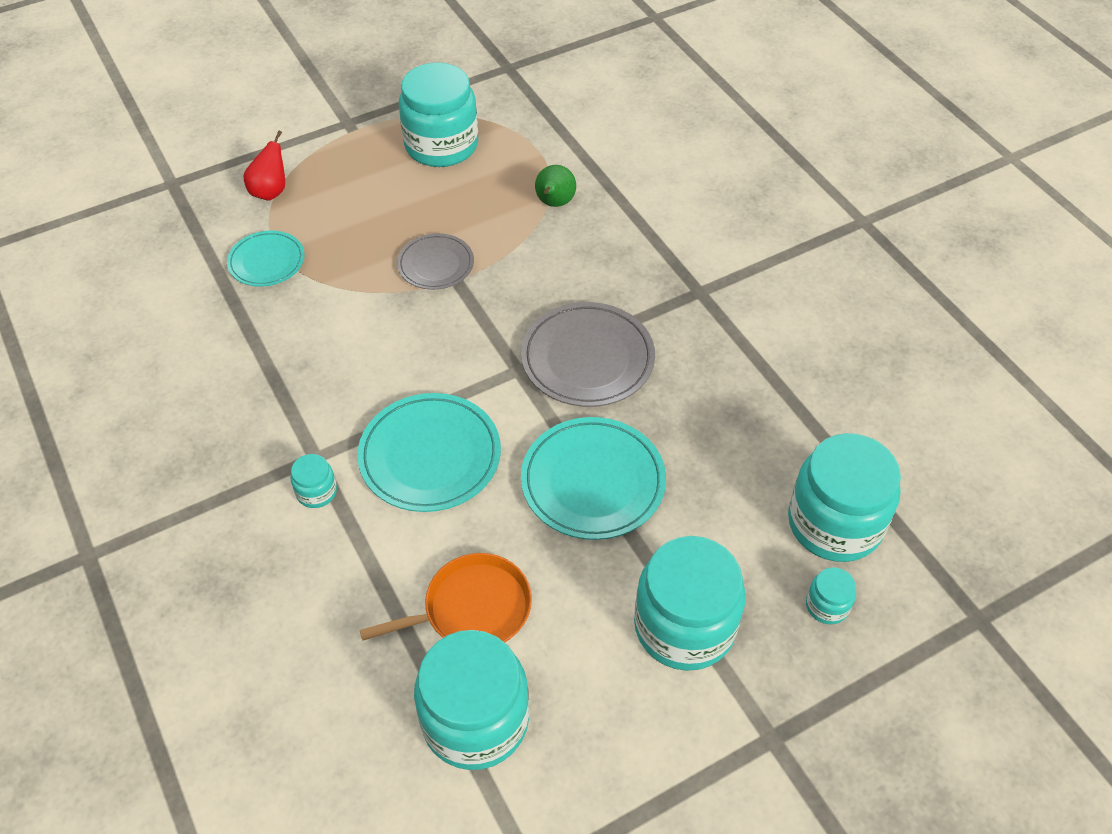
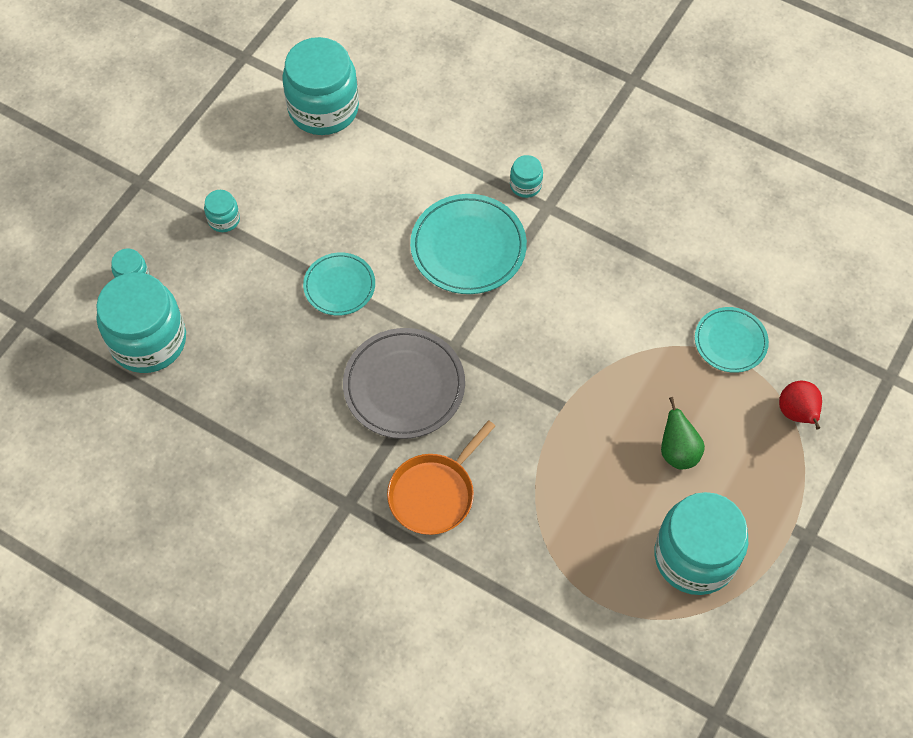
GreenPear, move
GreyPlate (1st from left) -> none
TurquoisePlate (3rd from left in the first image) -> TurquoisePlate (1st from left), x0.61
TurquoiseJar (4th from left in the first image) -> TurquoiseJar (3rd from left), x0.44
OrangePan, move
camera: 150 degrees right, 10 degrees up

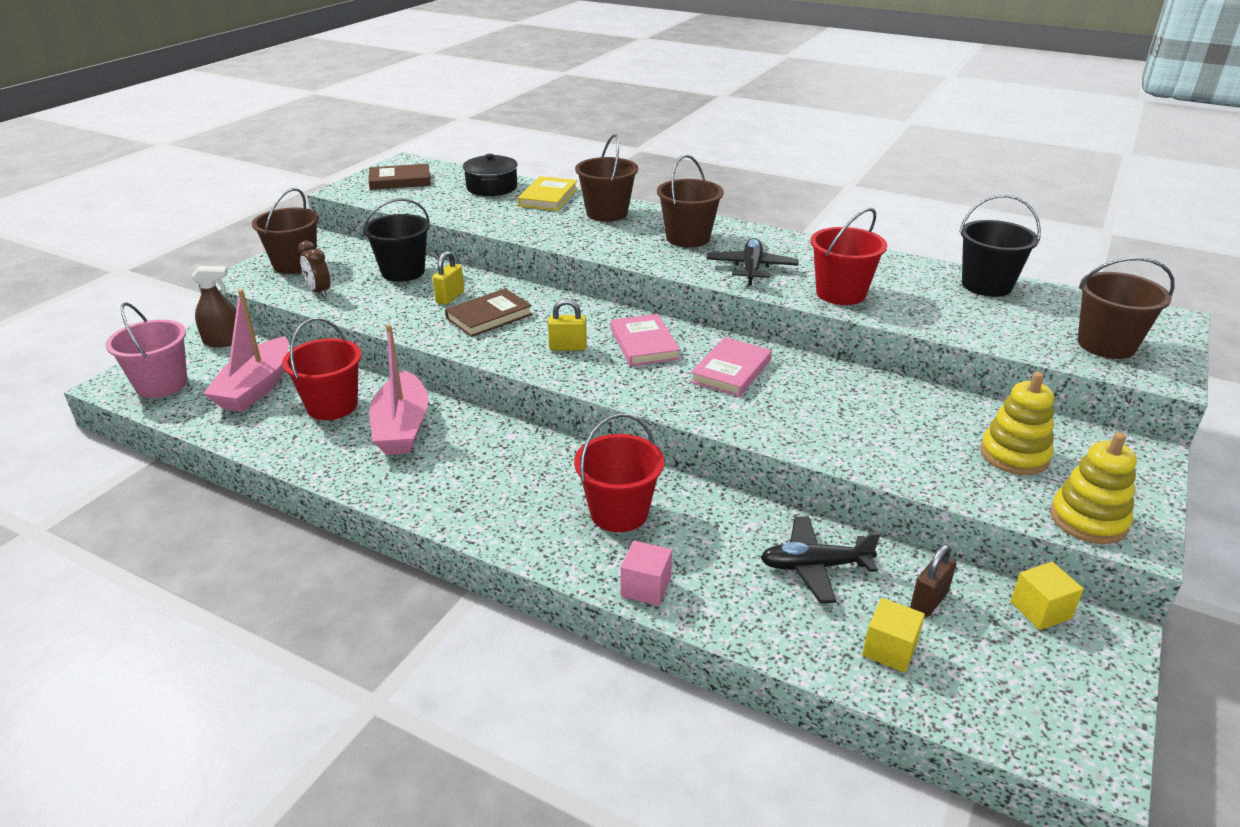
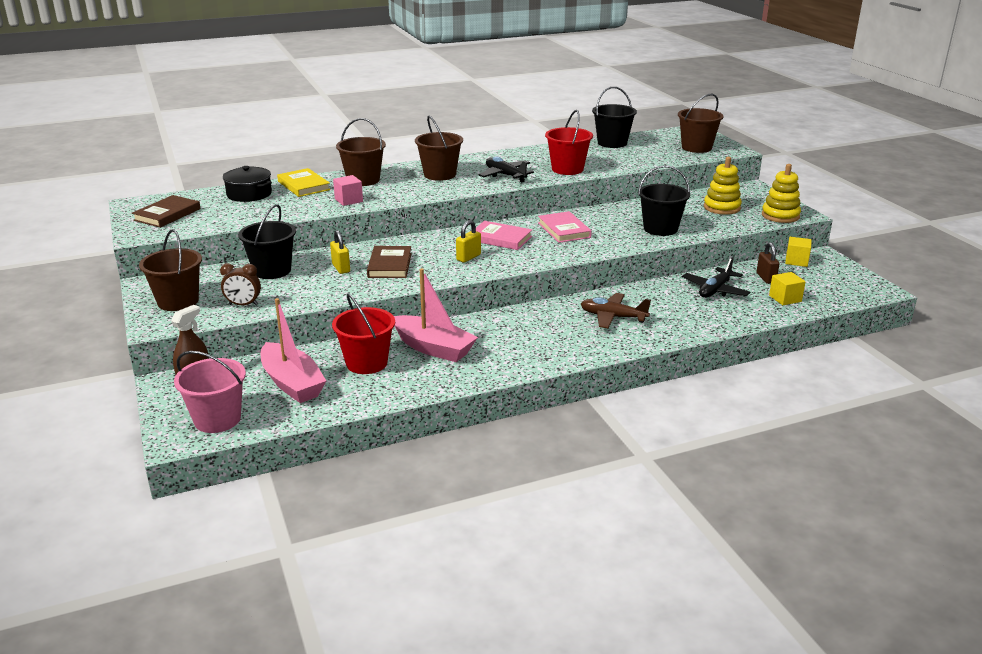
RedBucket (2nd from left) -> BrownPlane
PinkCube, move
none -> BlackBucket (3rd from left)
camera: 50 degrees left, 5 degrees down

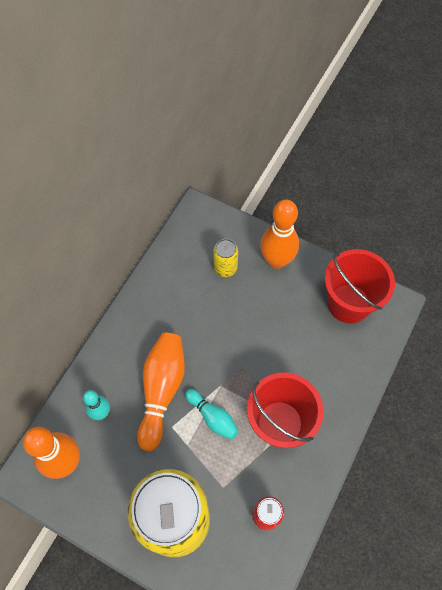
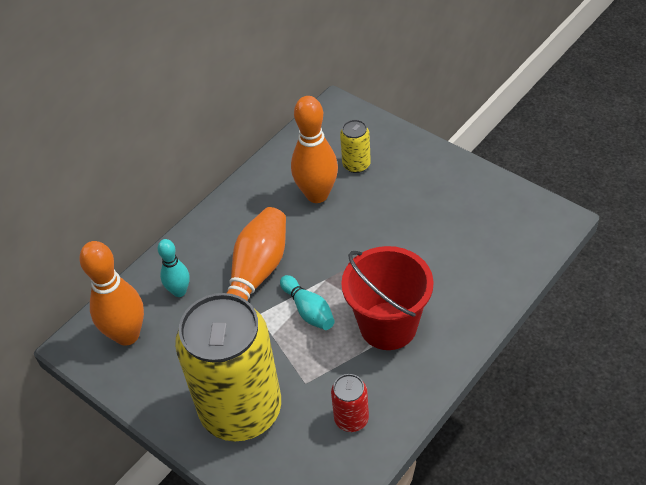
OrangeBowlingPin (3rd from left), move
RedBucket (2nd from left) -> none
camera: 15 degrees right, 15 degrees down

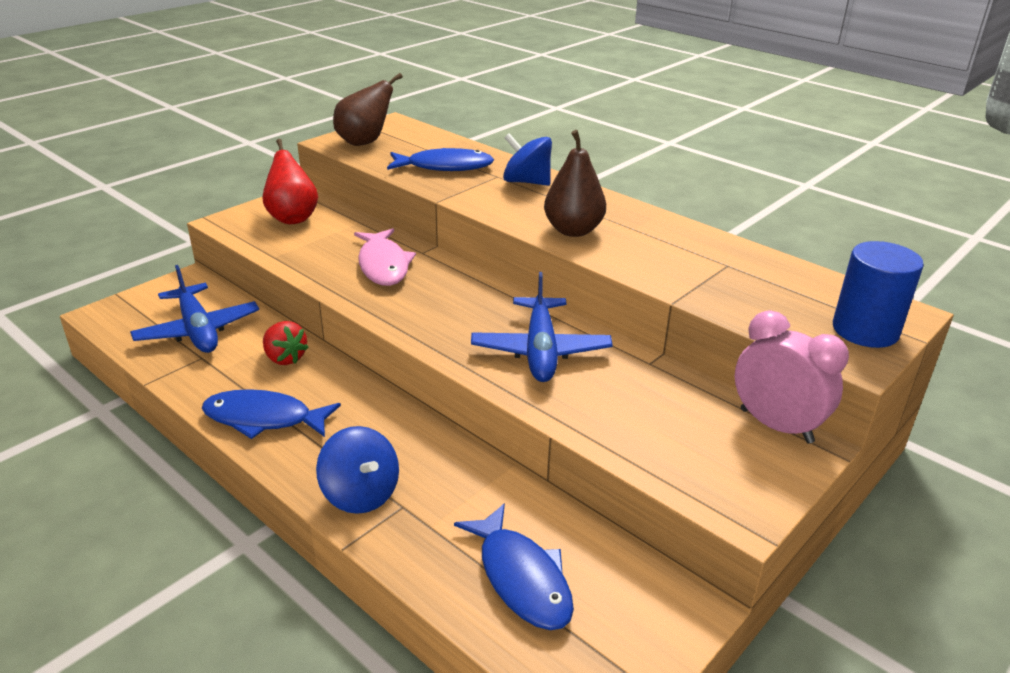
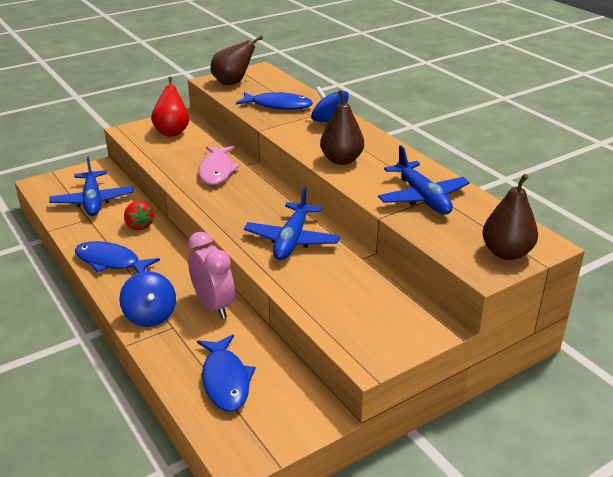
BlueCylinder -> BrownPear (3rd from left)
PinkClock, move
none -> BluePlane (3rd from left)
camera: 15 degrees right, 0 degrees up

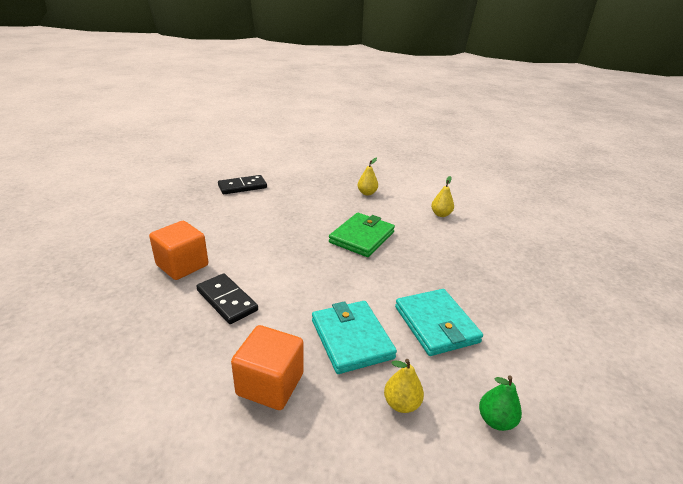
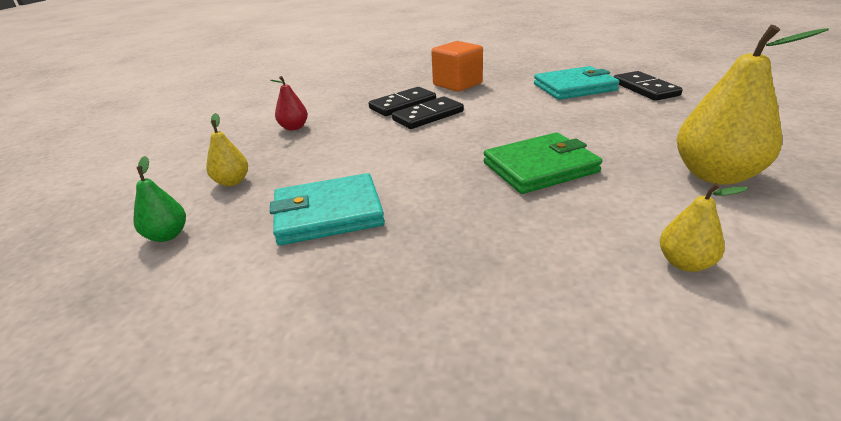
YellowPear (1st from left in the first image) -> YellowPear (3rd from left), x1.99
GreenWallet, 60 degrees counterclockwise
TurquoiseWallet (1st from left in the first image) -> TurquoiseWallet (2nd from left), move
OrangeCube (2nd from left) -> RedPear
none -> BlackDomino (2nd from left)
camera: 100 degrees right, 0 degrees up

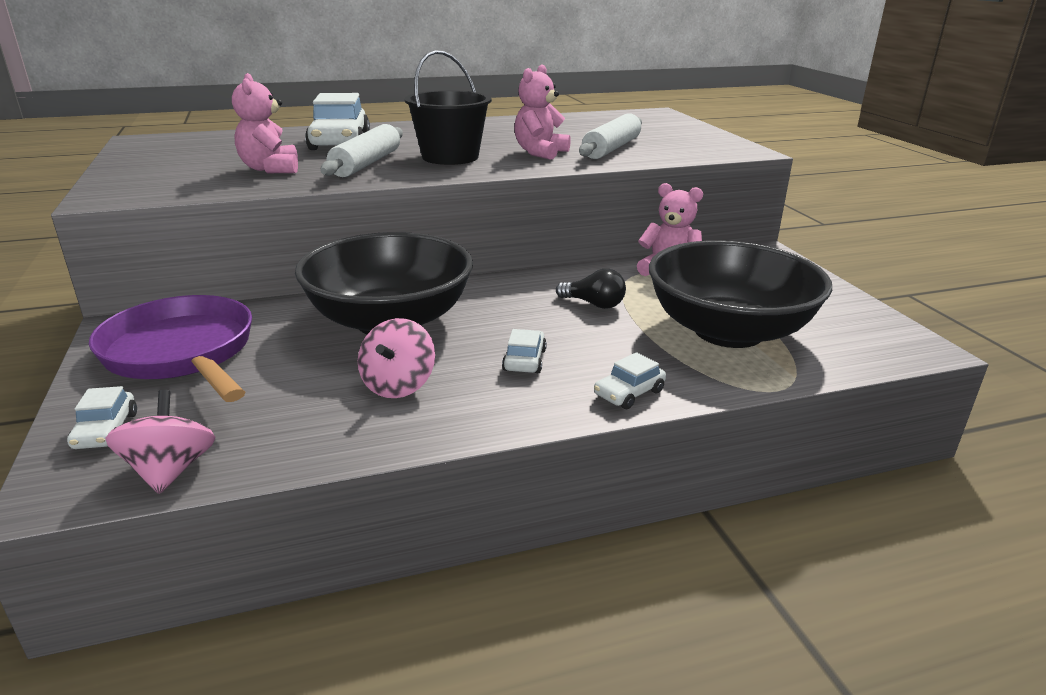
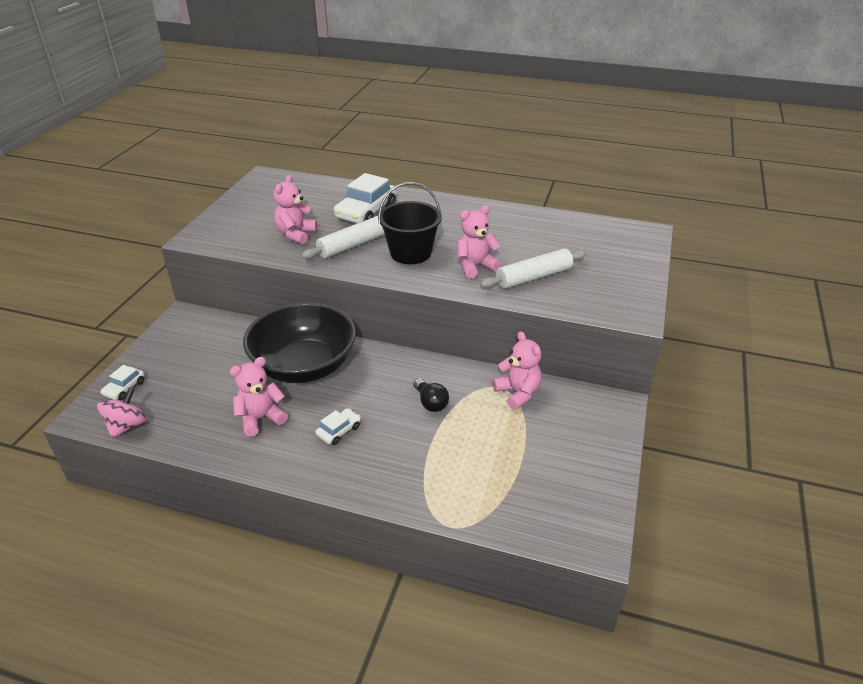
BlackBowl (2nd from left) -> none
PurplePan -> none
PinkSpinningTop (2nd from left) -> PinkTeddyBear (1st from left)
WhiteCar (4th from left) -> none
camera: 35 degrees right, 10 degrees up

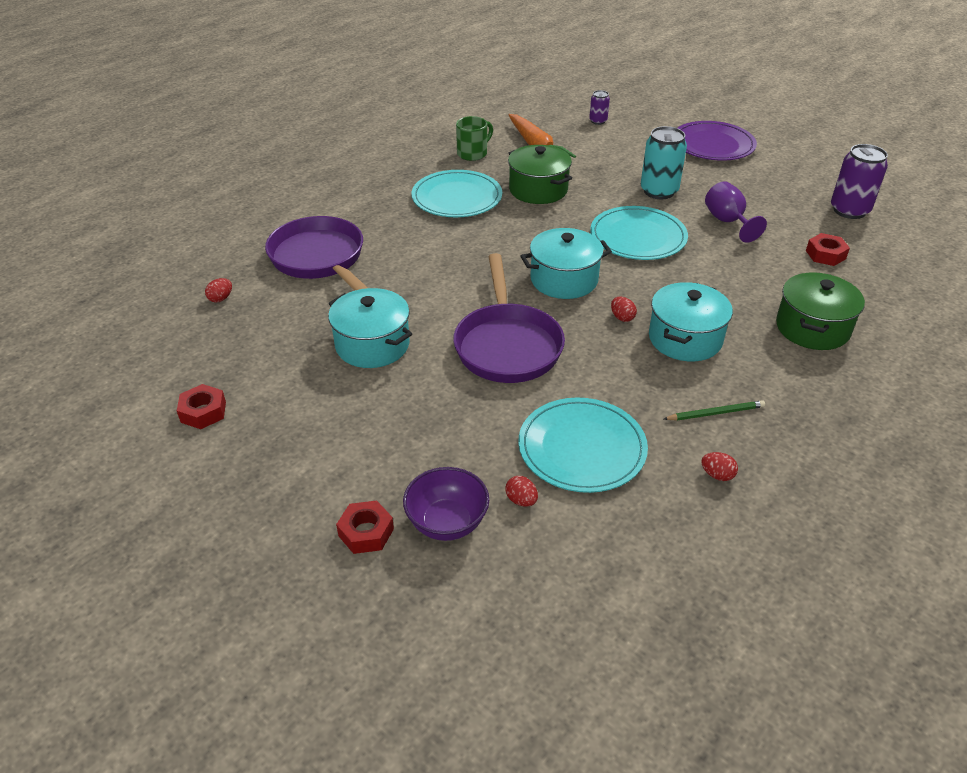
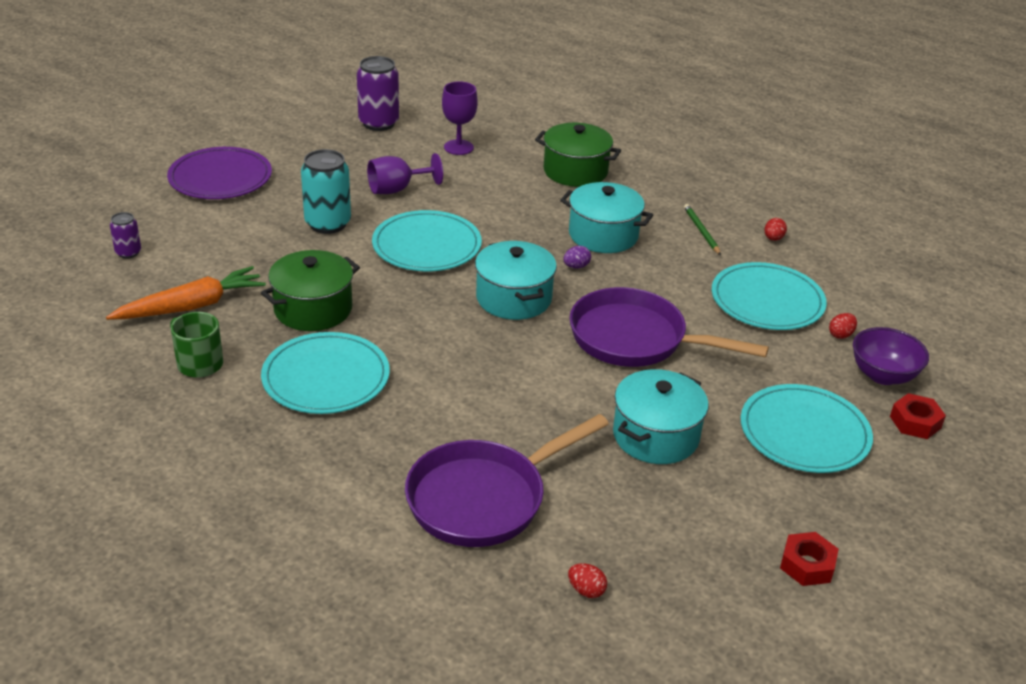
RedNut (3rd from left) -> PurpleGoblet (2nd from left)
PurplePan (2nd from left), 150 degrees counterclockwise
RedEgg (3rd from left) -> PurpleEgg
none -> TurquoisePlate (4th from left)
camera: 95 degrees left, 5 degrees down

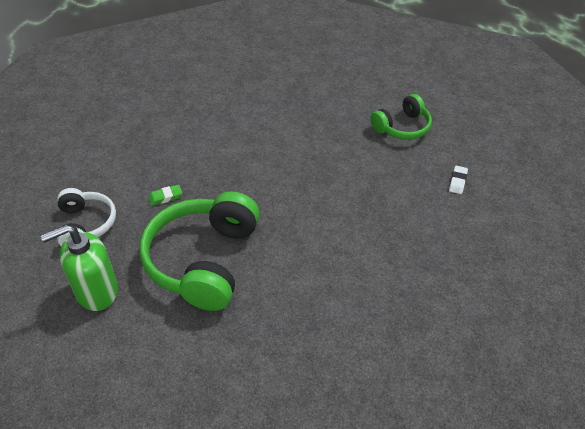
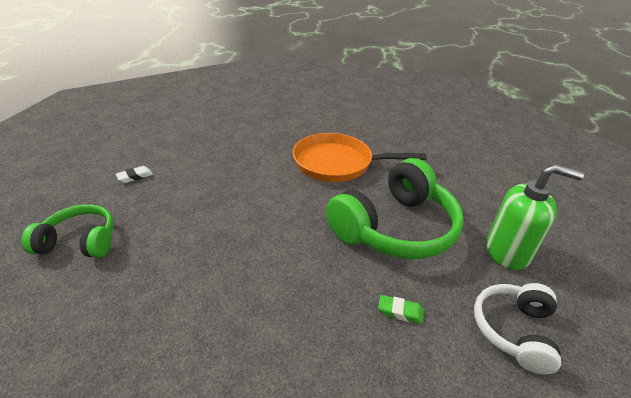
none -> OrangePan
camera: 145 degrees left, 10 degrees down

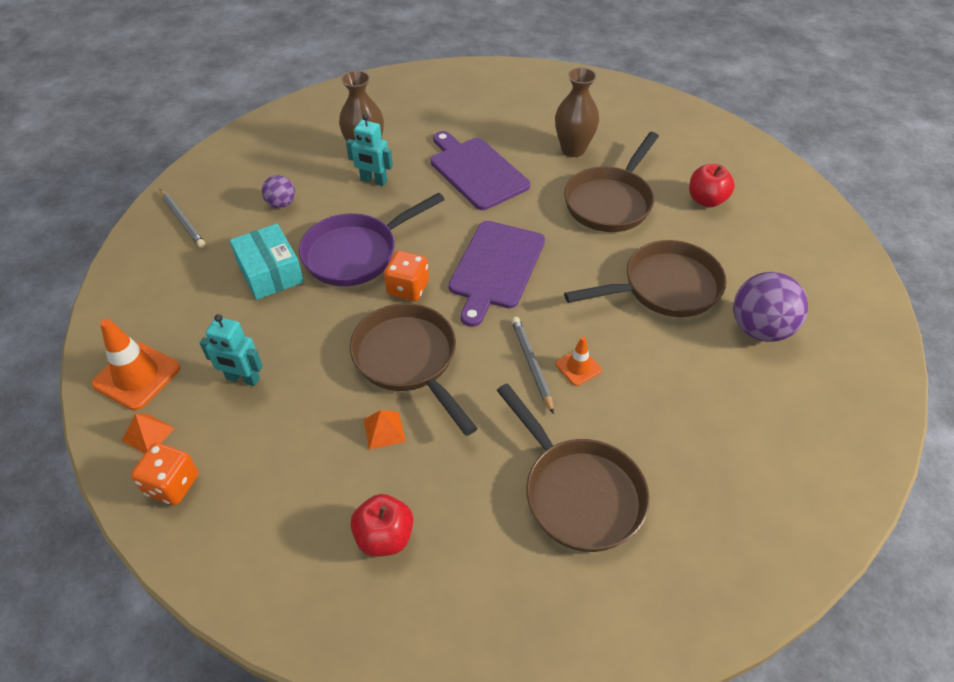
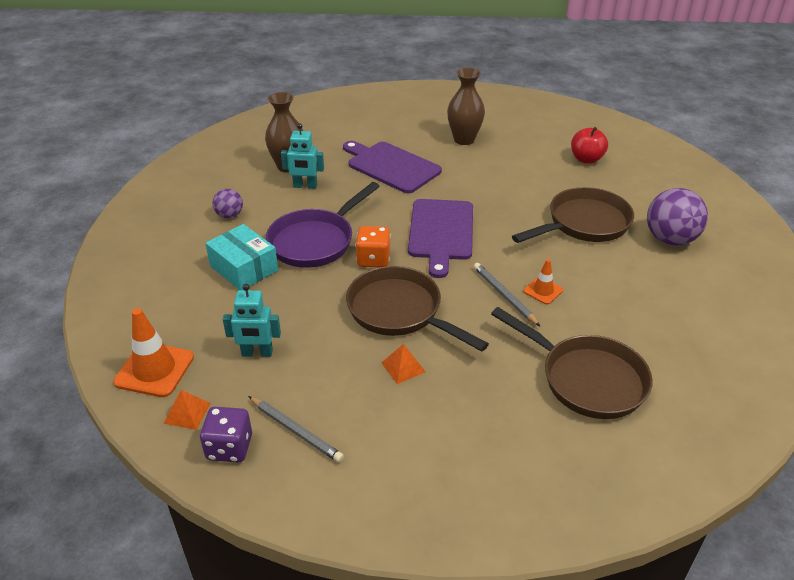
BrownPan (3rd from left) -> none
GreyPencil (1st from left), move
OrangeDice (1st from left) -> PurpleDice
RedApple (1st from left) -> none
camera: 15 degrees left, 10 degrees down

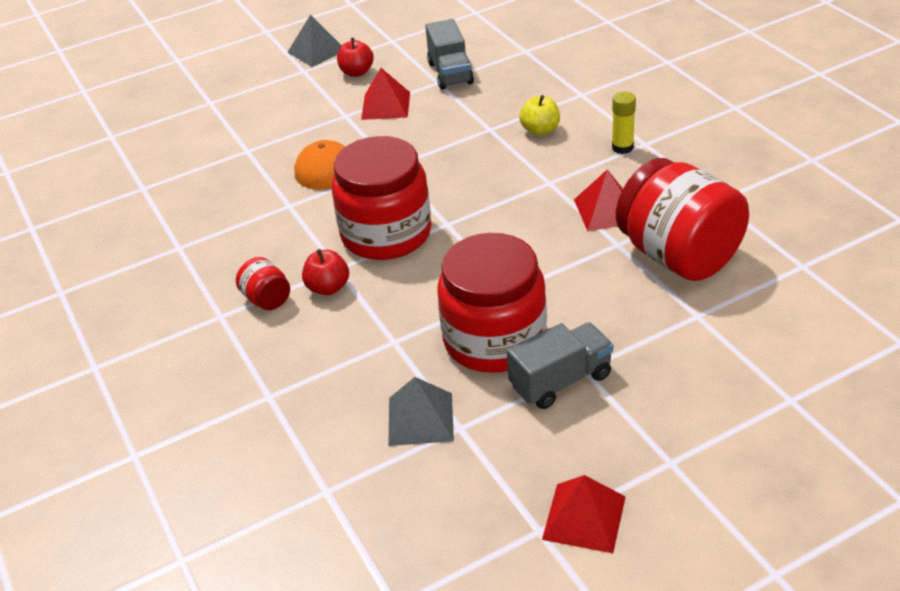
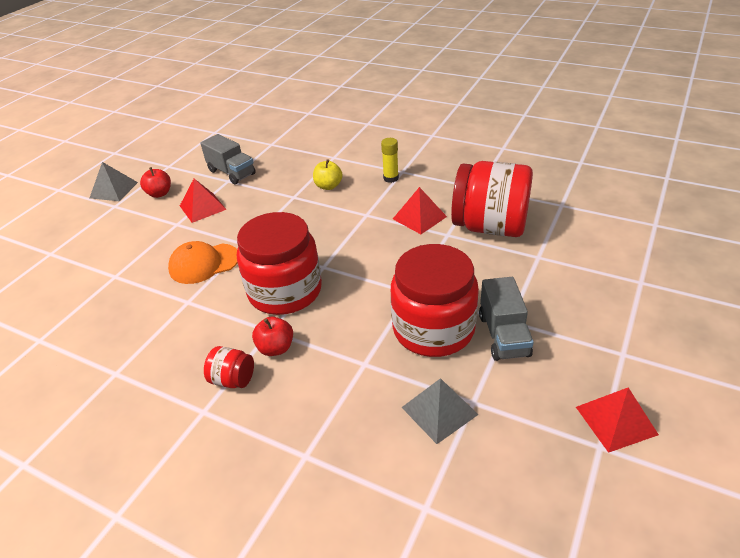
GreyTruck (2nd from left), 150 degrees clockwise
camera: 35 degrees left, 0 degrees up

